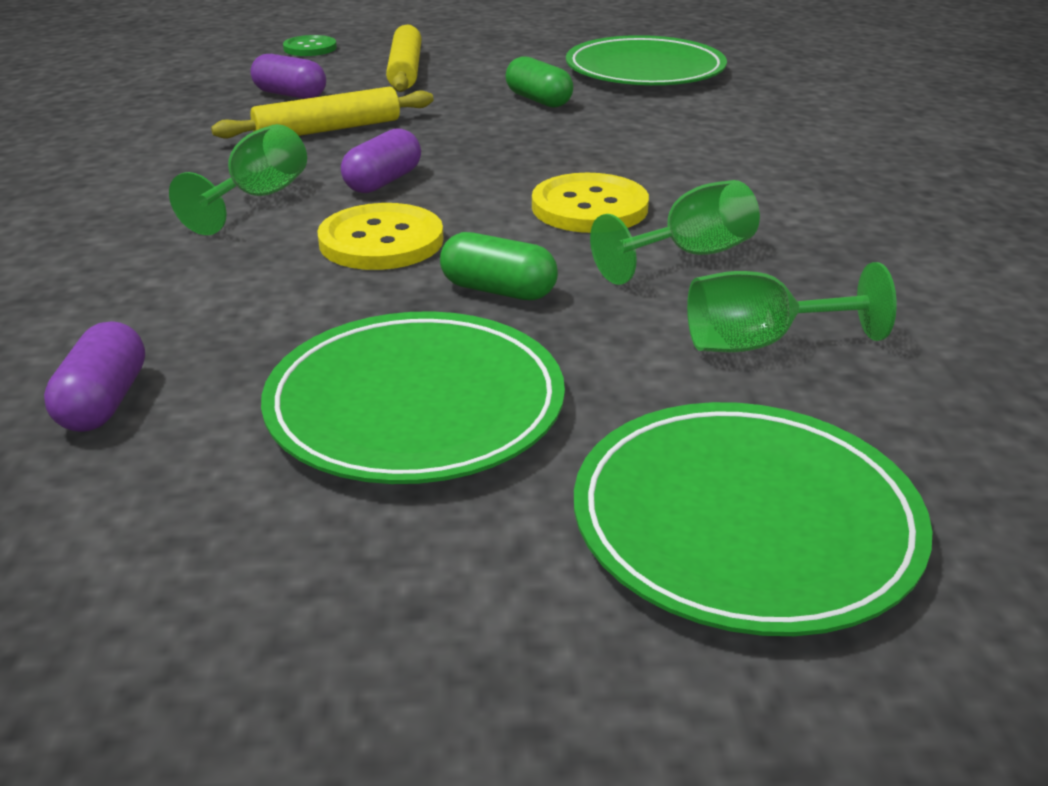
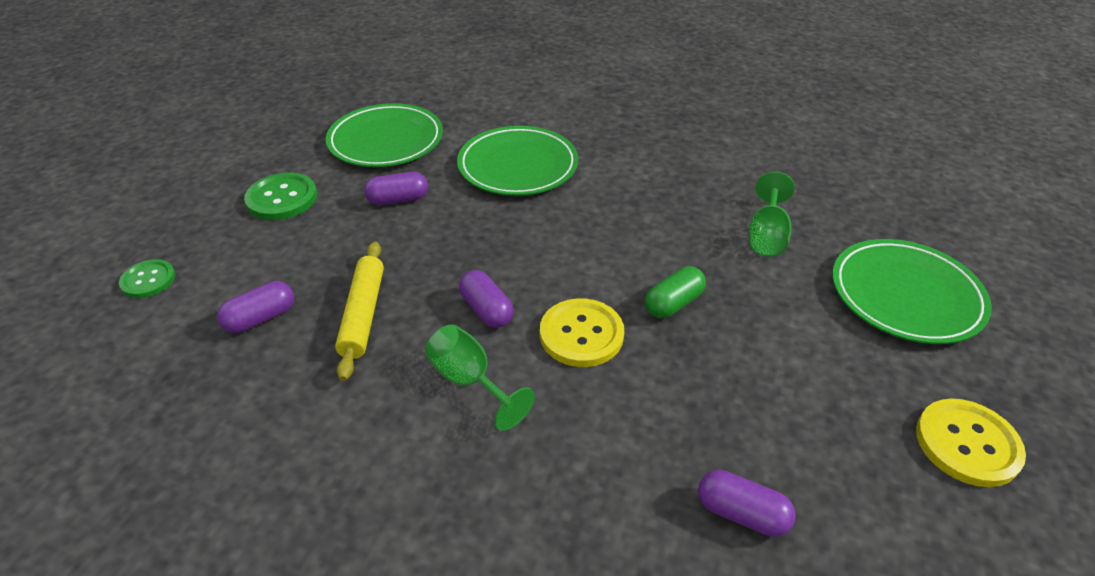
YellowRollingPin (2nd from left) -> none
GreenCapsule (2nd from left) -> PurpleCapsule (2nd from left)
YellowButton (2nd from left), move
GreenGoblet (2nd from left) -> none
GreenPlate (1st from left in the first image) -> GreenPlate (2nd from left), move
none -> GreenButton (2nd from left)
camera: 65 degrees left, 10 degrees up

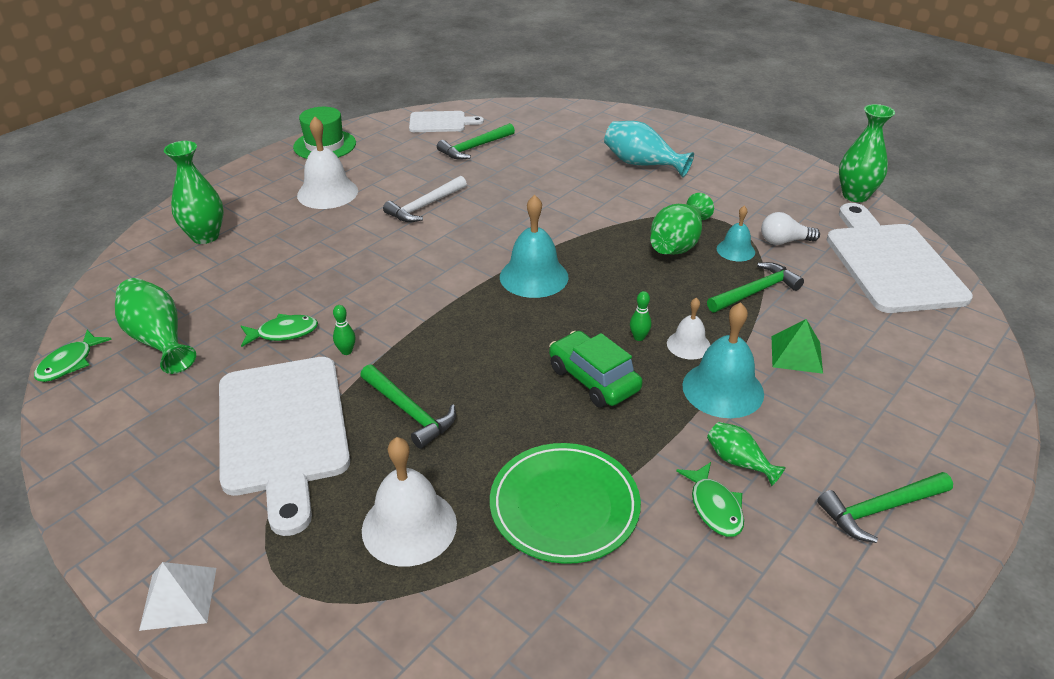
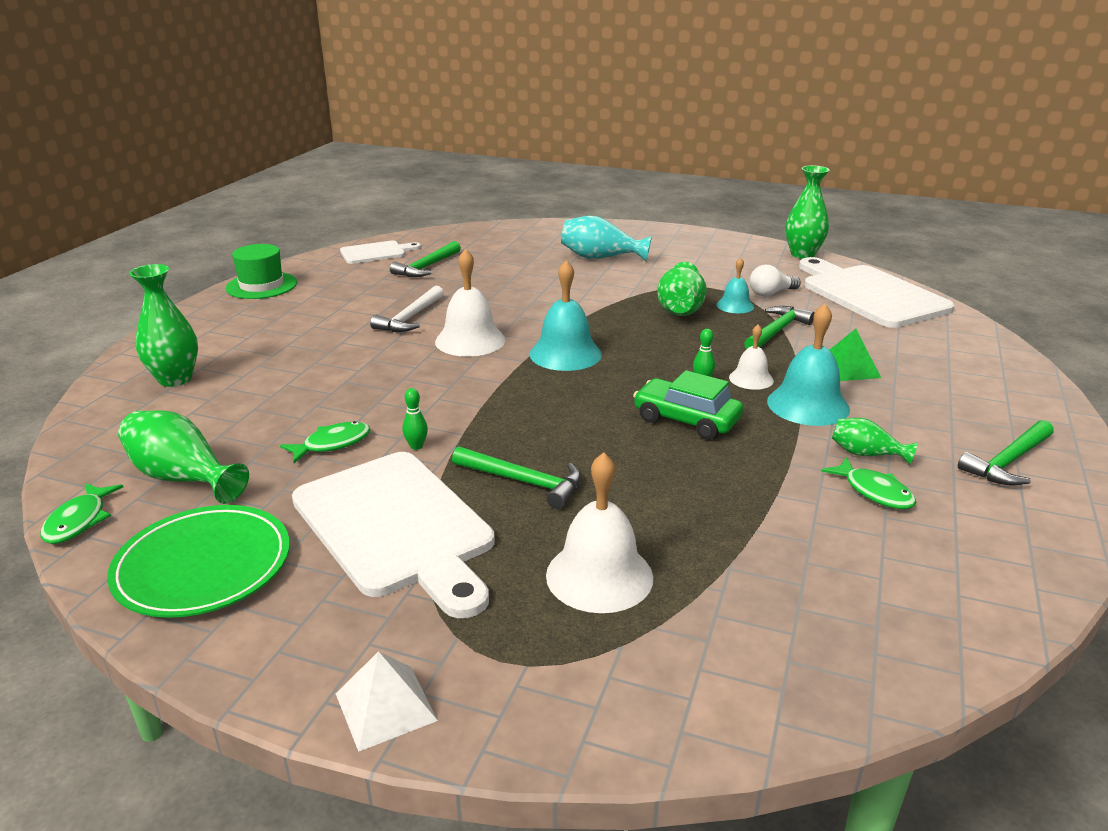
WhiteBell (1st from left), move
GreenPlate, move
camera: 20 degrees left, 10 degrees down

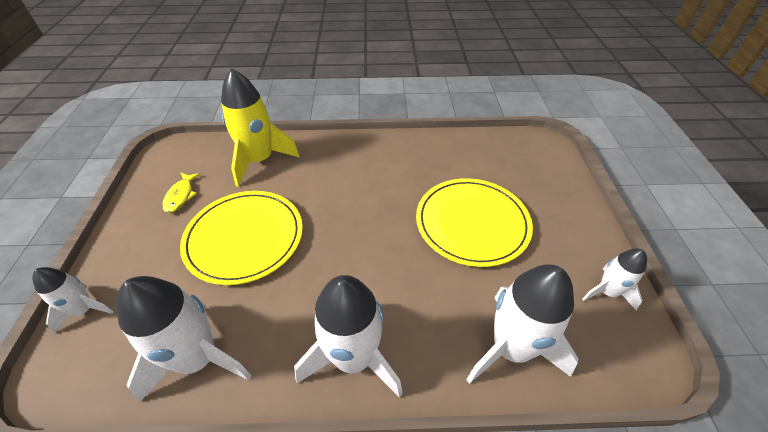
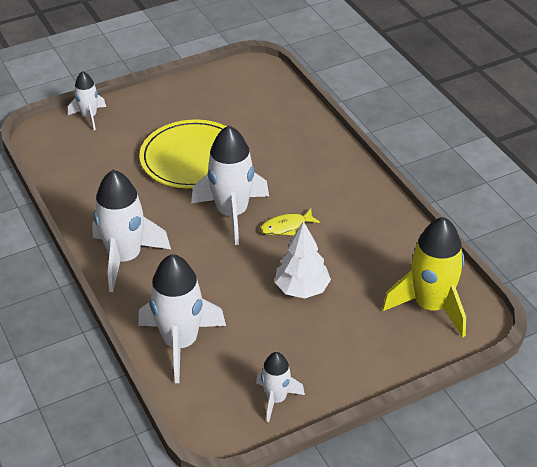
YellowRocket, move
YellowFish, move
YellowPlate (2nd from left) -> WhiteTree
WhiteRocket (2nd from left in the first image) -> WhiteRocket (4th from left), move
camera: 65 degrees right, 5 degrees down

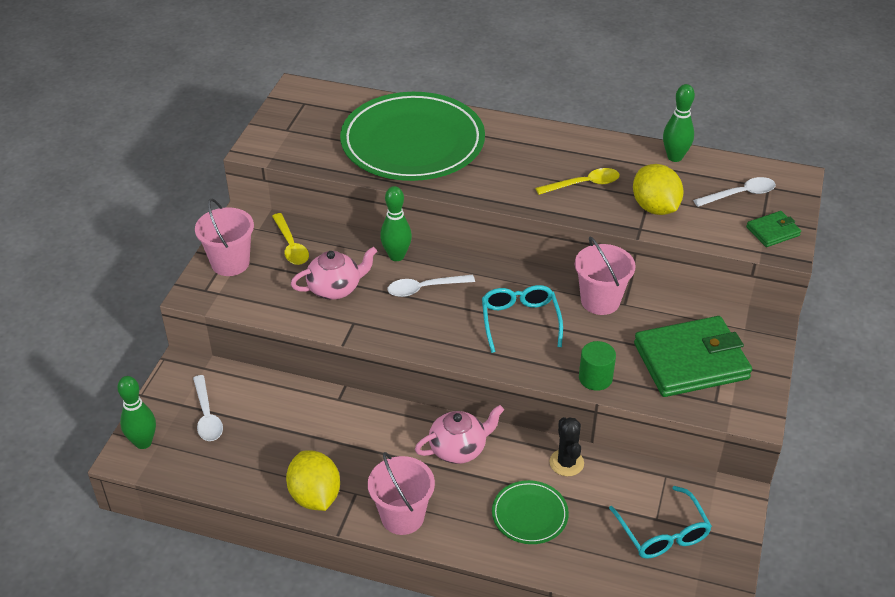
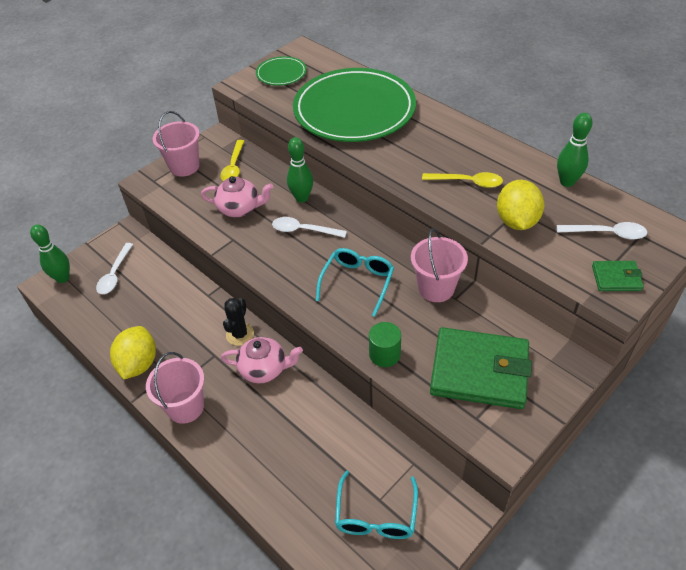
BlackCactus, move
GreenPlate (2nd from left in the first image) -> GreenPlate (1st from left), move
camera: 30 degrees right, 5 degrees up

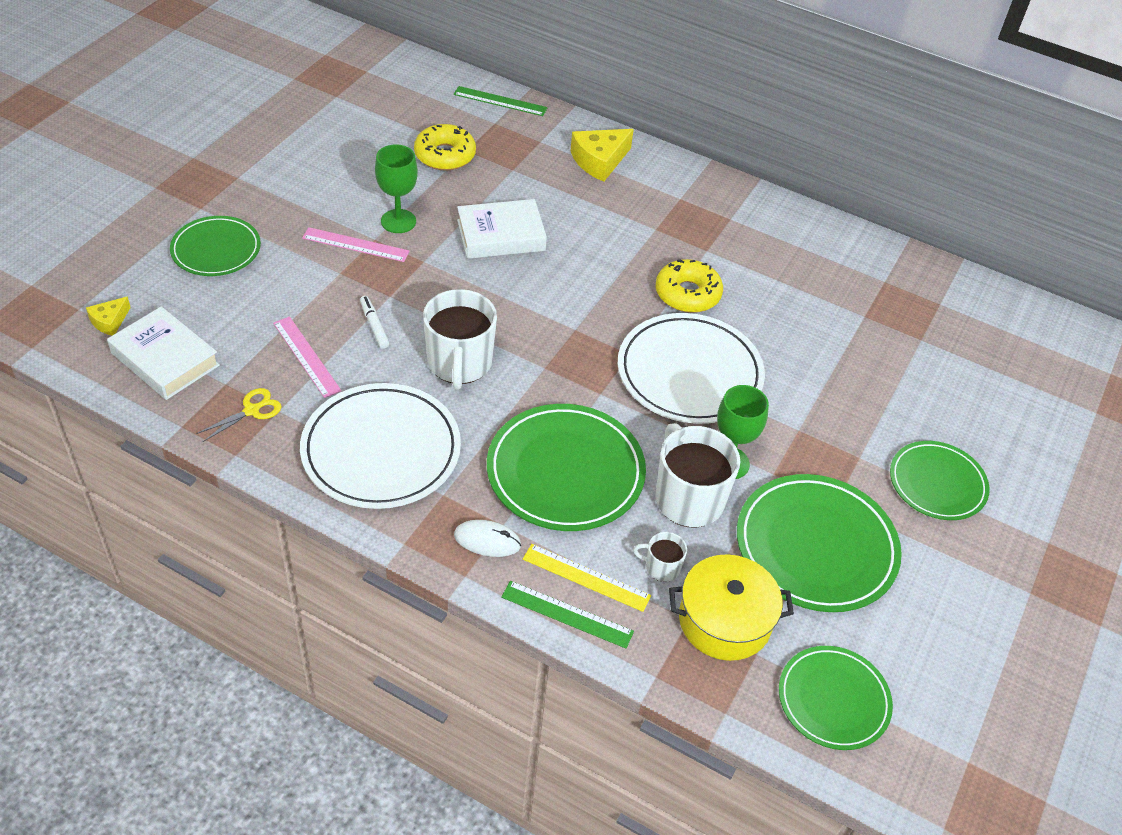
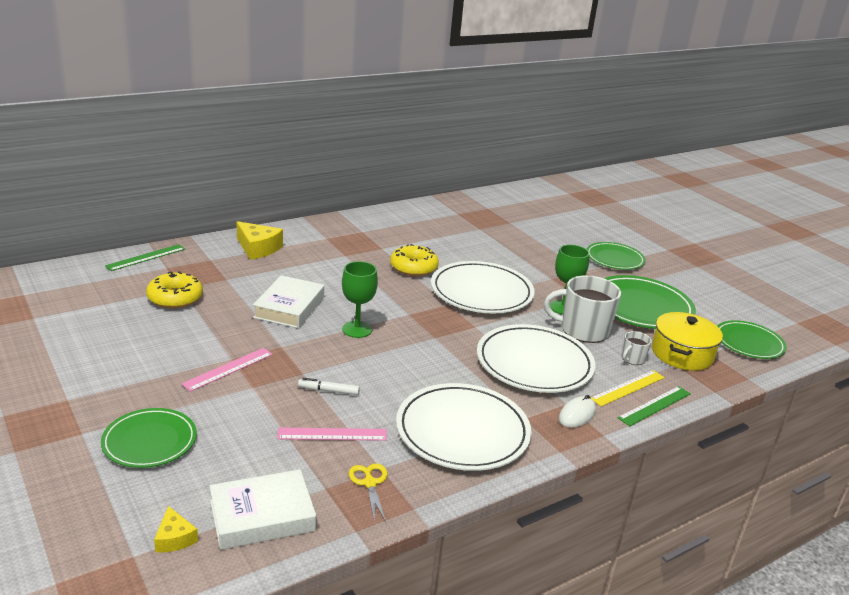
YellowCheese (2nd from left), 45 degrees counterclockwise
GreenGoblet (1st from left), move
WhiteMug (1st from left) -> none
GreenPlate (2nd from left) -> WhitePlate (3rd from left)
camera: 60 degrees left, 20 degrees down

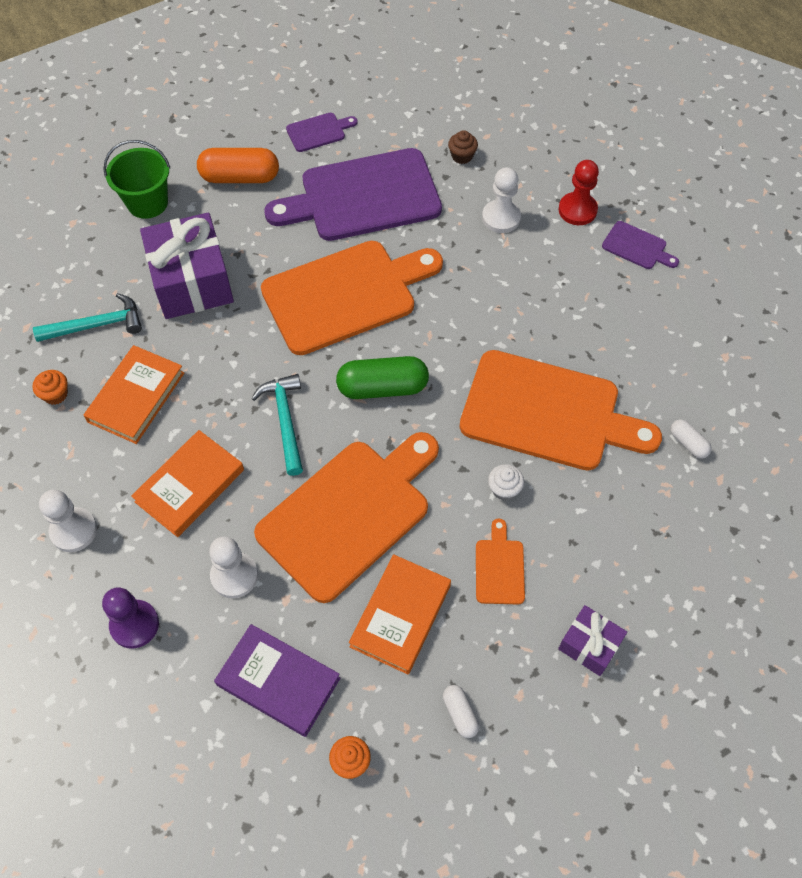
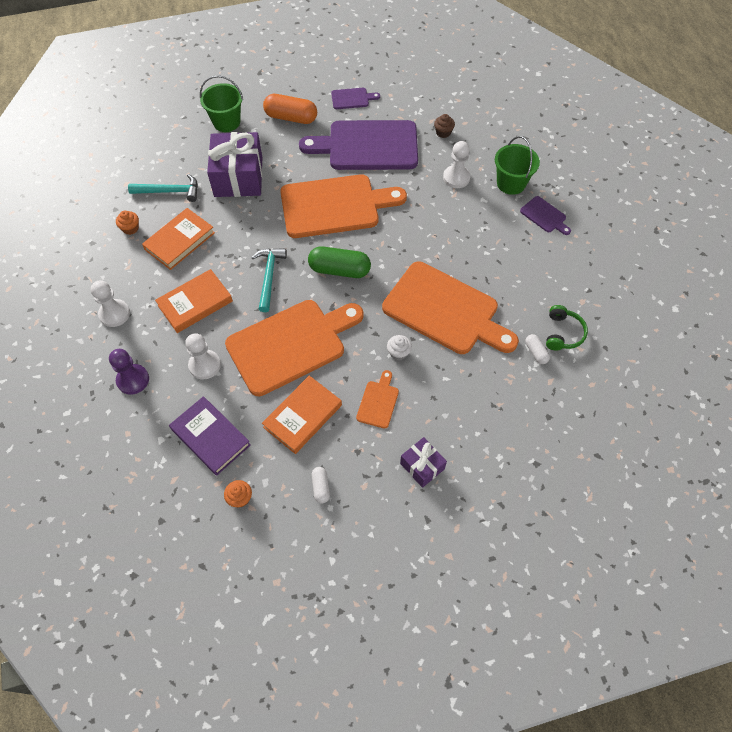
RedPawn -> GreenBucket (2nd from left)
none -> GreenHeadphones
camera: 15 degrees right, 0 degrees up

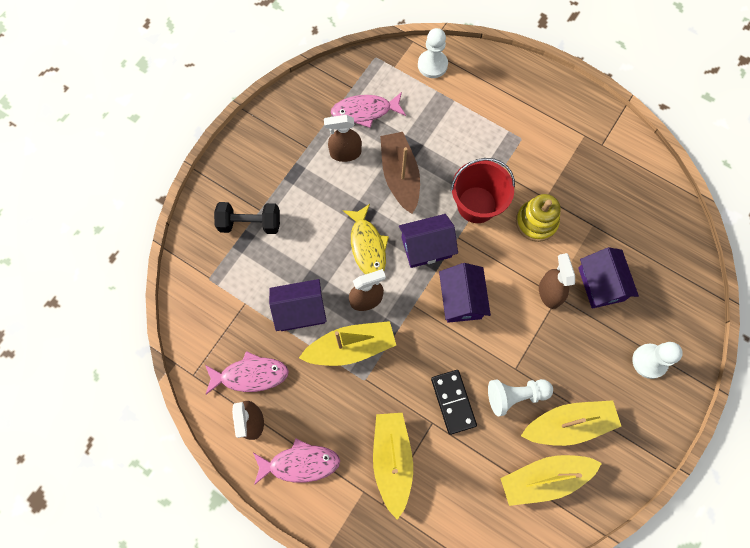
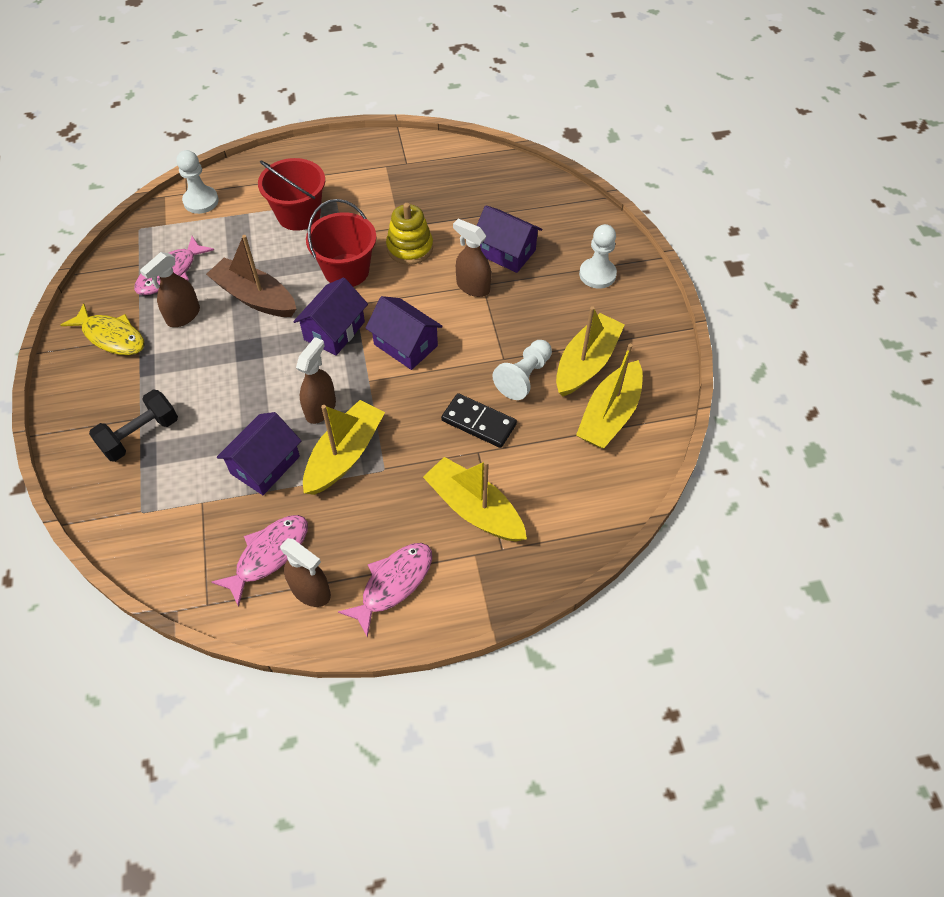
YellowFish, move
none -> RedBucket (1st from left)
camera: 45 degrees left, 15 degrees down

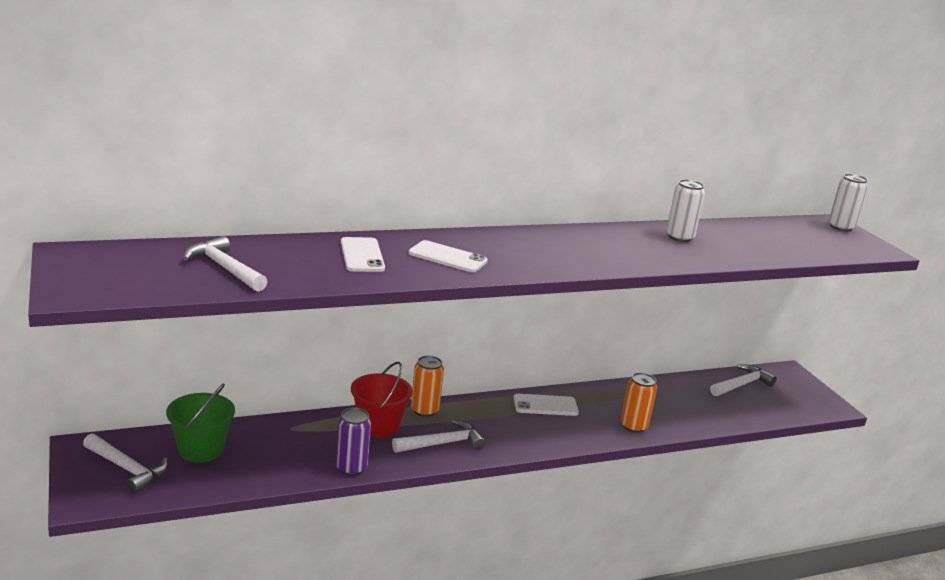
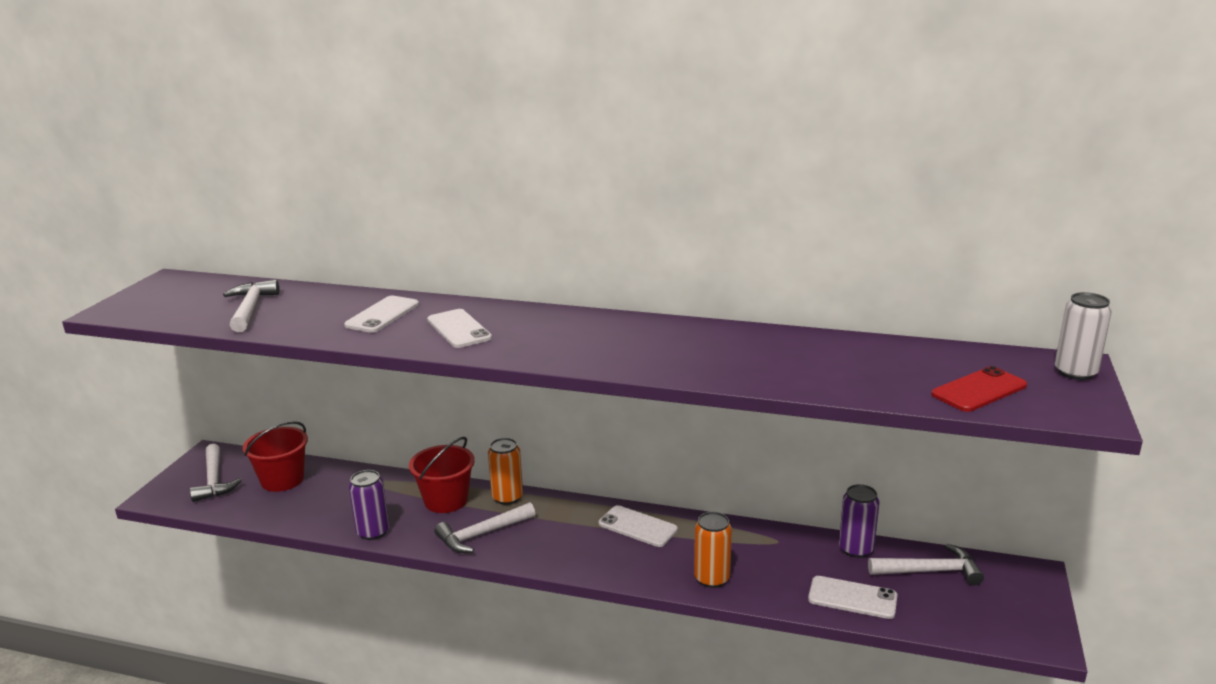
WhiteCan (1st from left) -> none
GreenBucket -> RedBucket (1st from left)
WhiteHammer (3rd from left), 135 degrees clockwise
none -> RedPhone
none -> PurpleCan (2nd from left)
none -> WhitePhone (4th from left)
camera: 40 degrees right, 0 degrees up

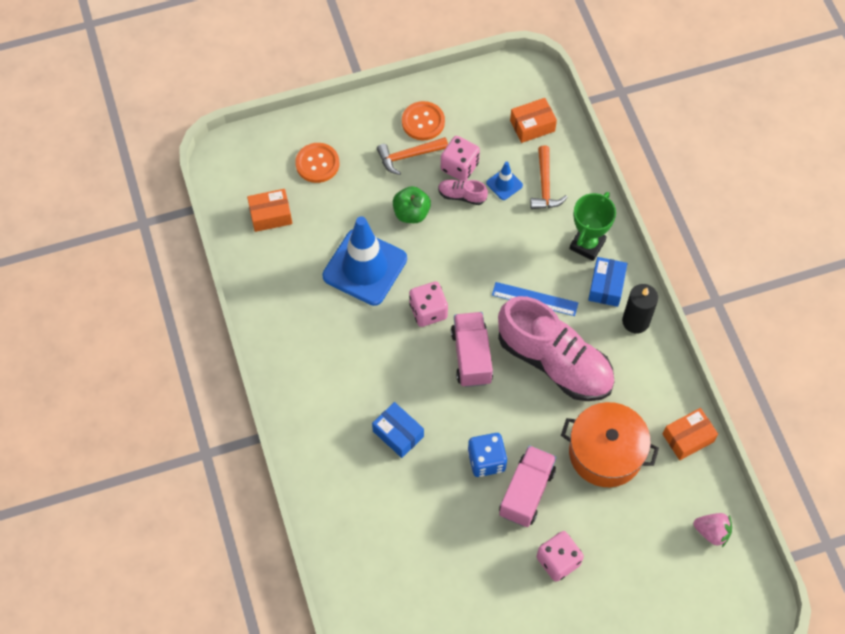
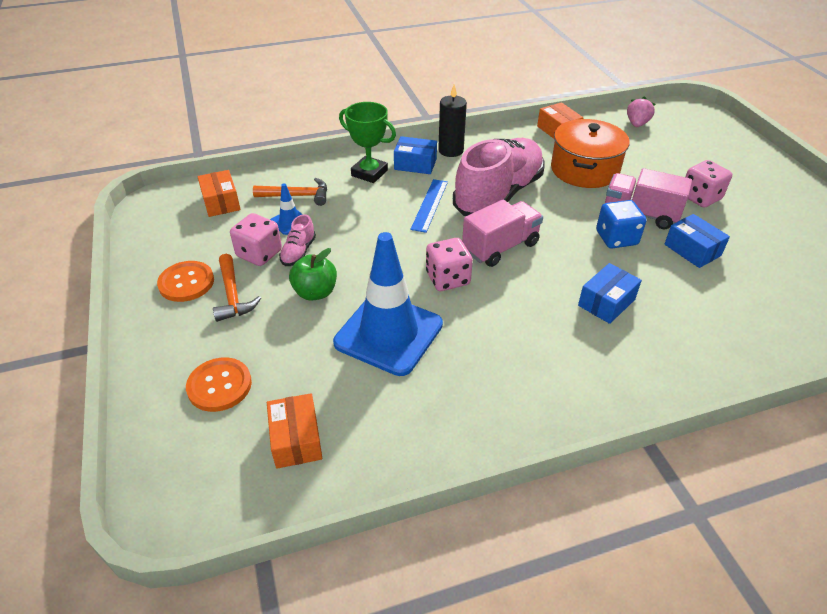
PinkTruck (1st from left), 150 degrees clockwise
none -> BlueBox (3rd from left)
camera: 90 degrees left, 20 degrees down

